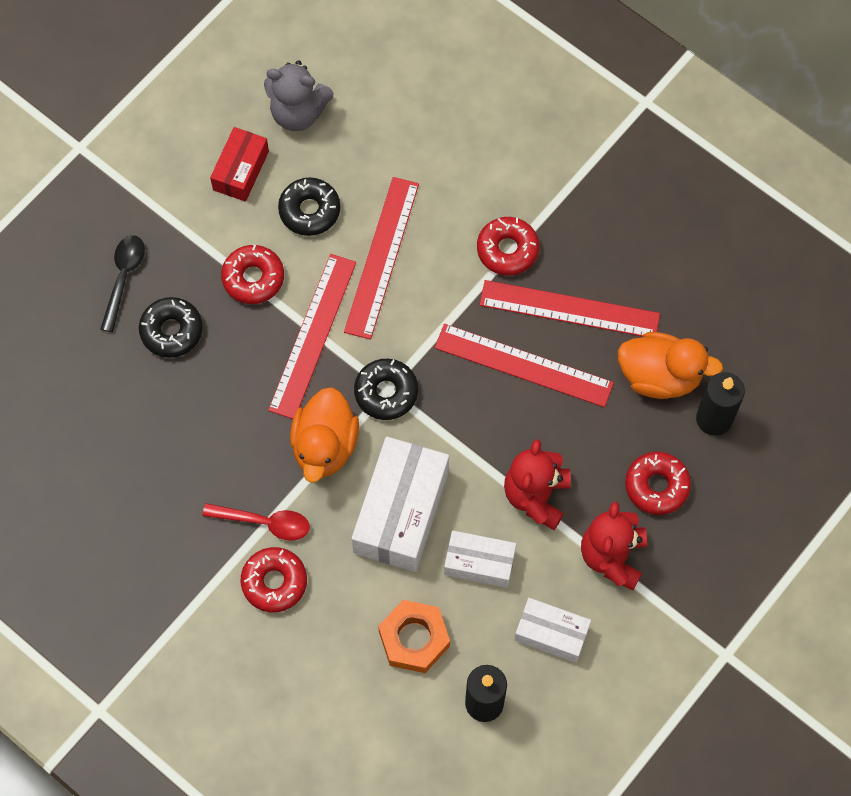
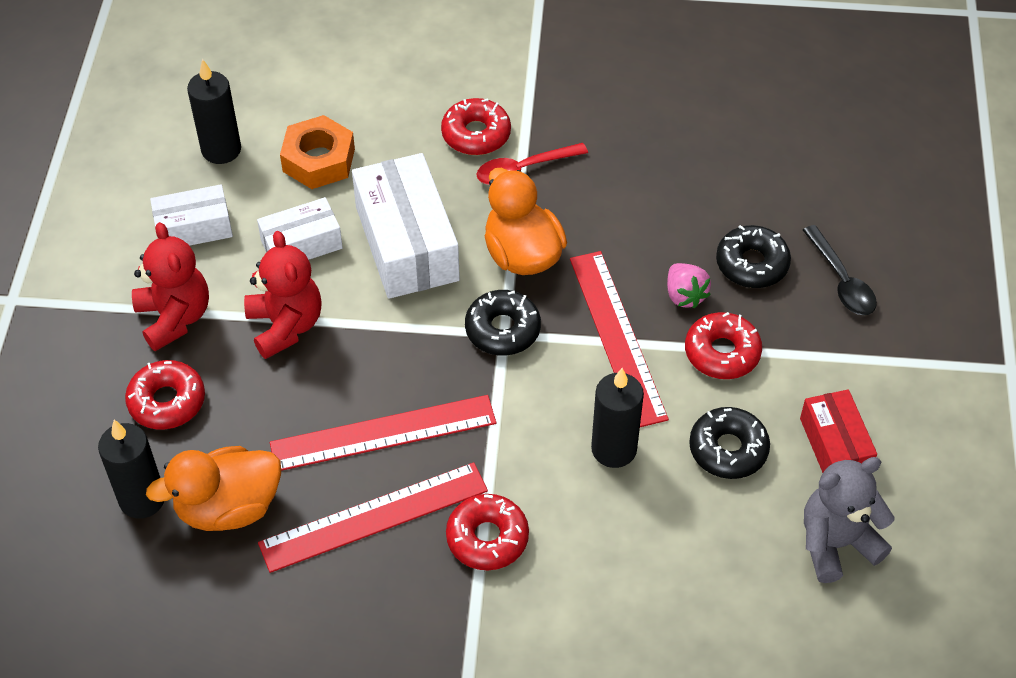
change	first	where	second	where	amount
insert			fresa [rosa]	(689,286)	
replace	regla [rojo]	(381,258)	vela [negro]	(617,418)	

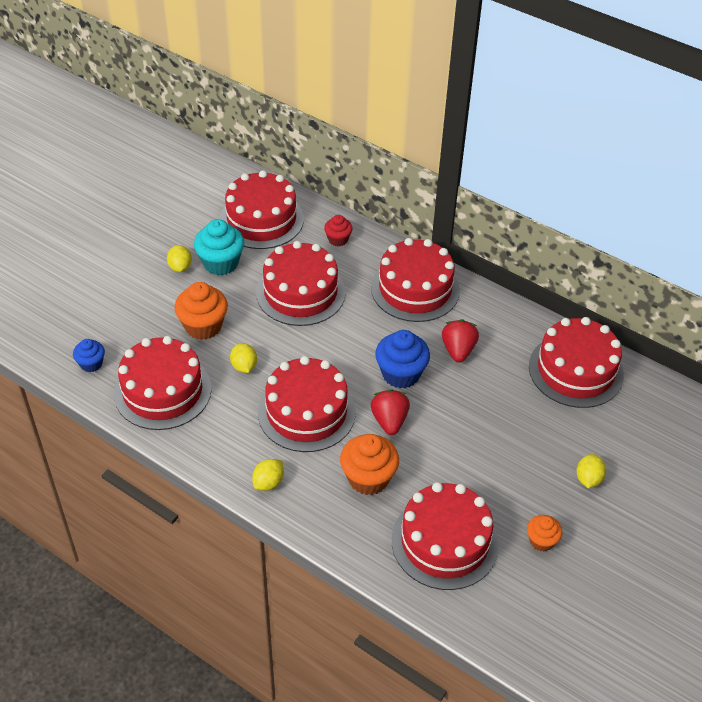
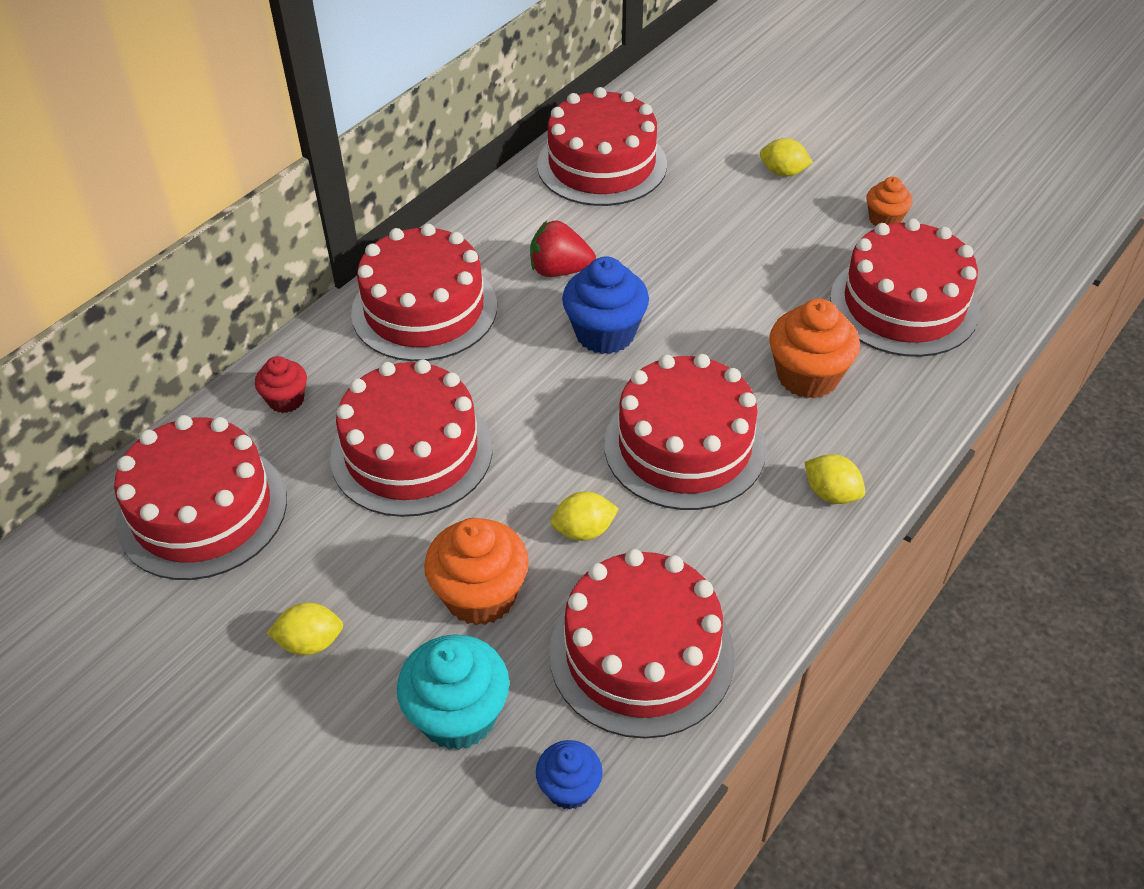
change	first	where	second	where	amount
delete	fresa [rojo]	(390,412)			
move	magdalena [turquesa]	(219,247)		(453,692)	

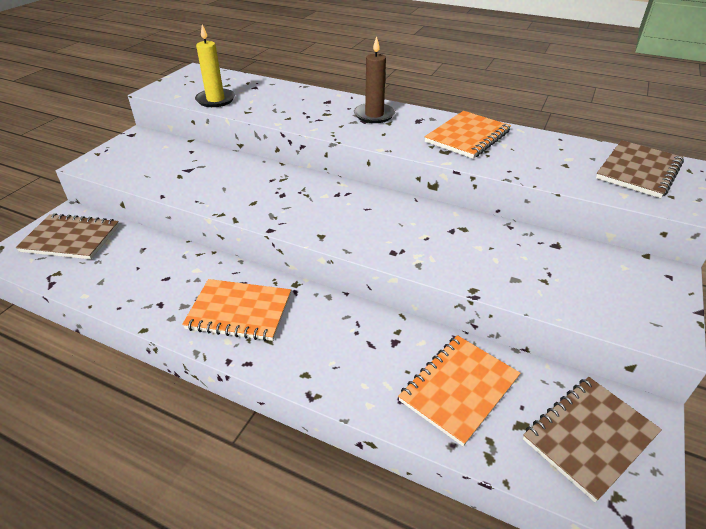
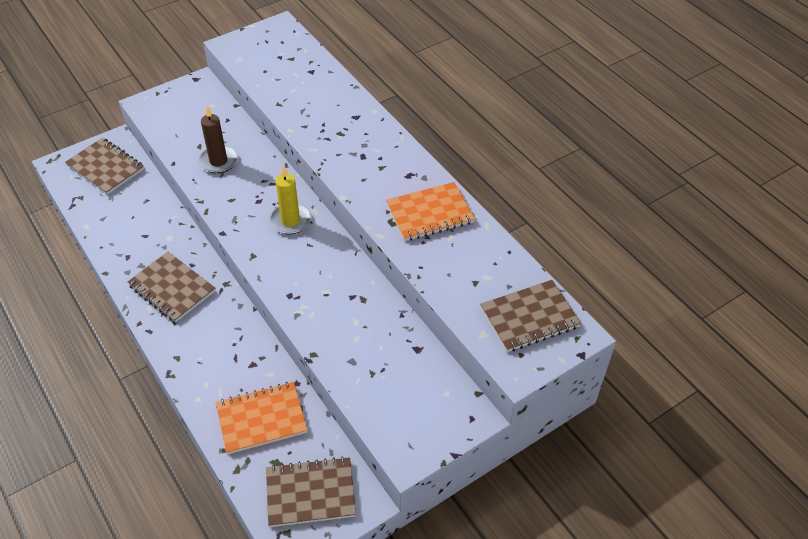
change	first	where	second	where	amount
move	vela [amarillo]	(215,66)		(290,200)	
move	vela [marrón]	(374,79)		(218,140)	
recolor	cuaderno [naranja]	(236,310)	cuaderno [marrón]	(171,287)	

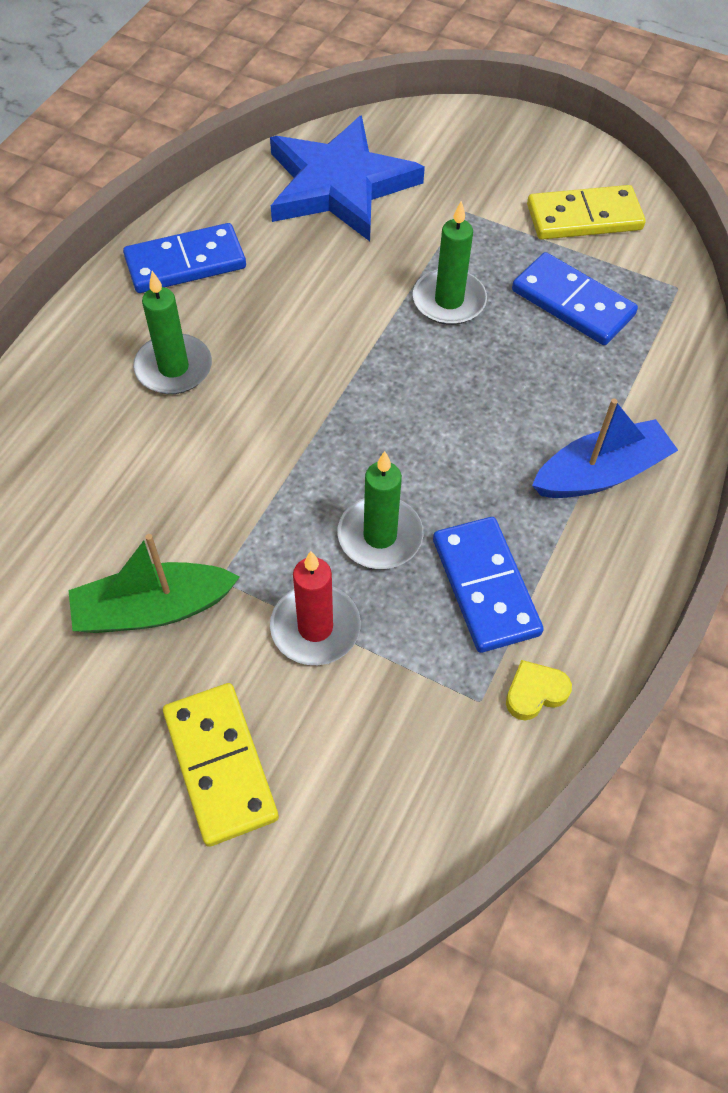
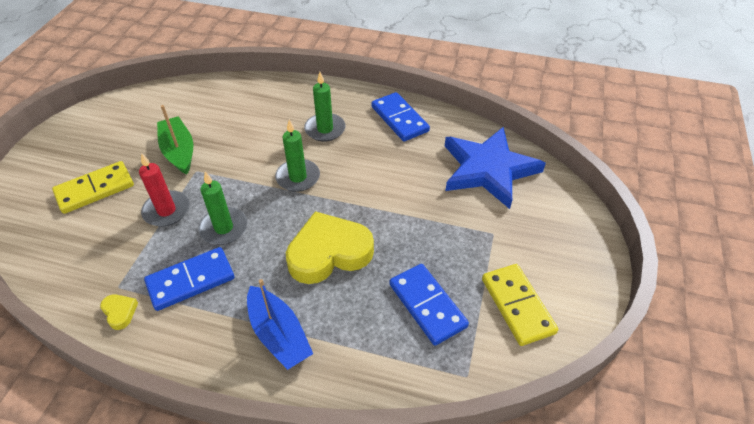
change	first	where	second	where	amount
insert			corazón [amarillo]	(330,247)	
move	vela [verde]	(450,263)		(297,156)	
rotate	ficha de dominó [azul]	(575,298)		(429,305)	60 degrees counterclockwise

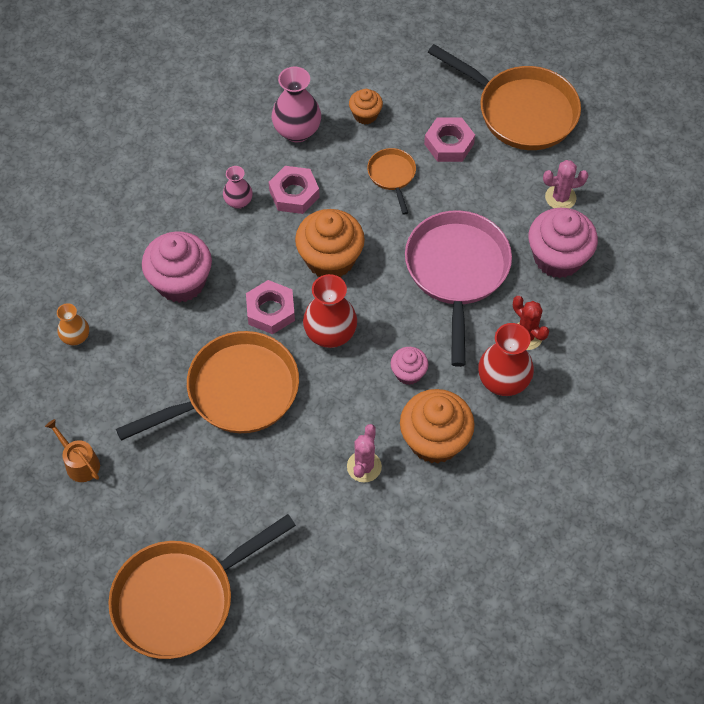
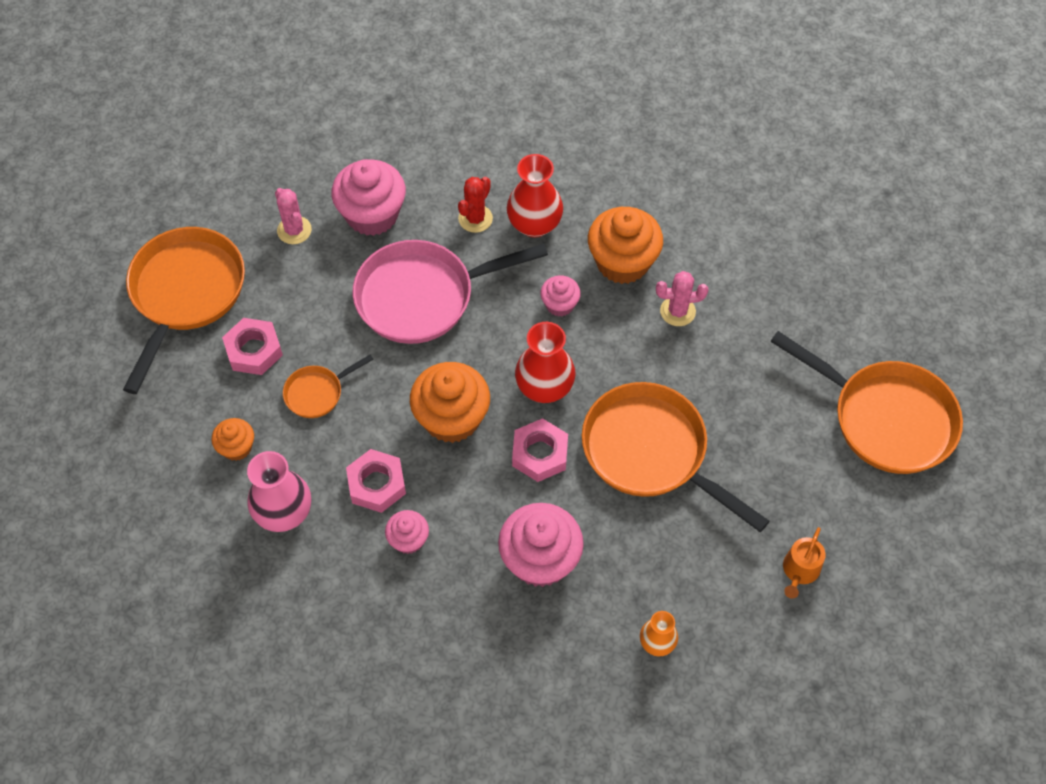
change	first	where	second	where	amount
replace	florero [rosa]	(238,187)	magdalena [rosa]	(407,532)	

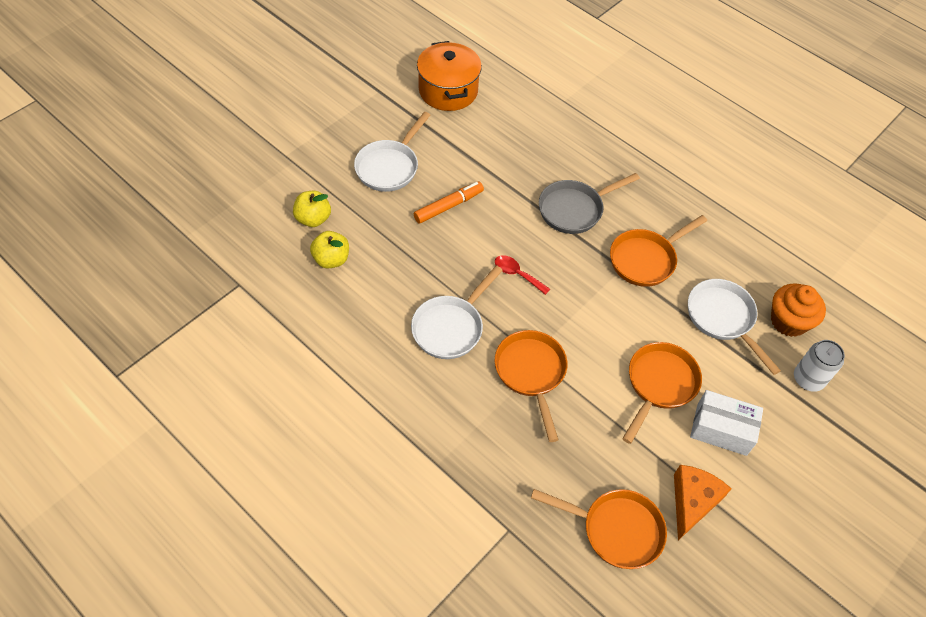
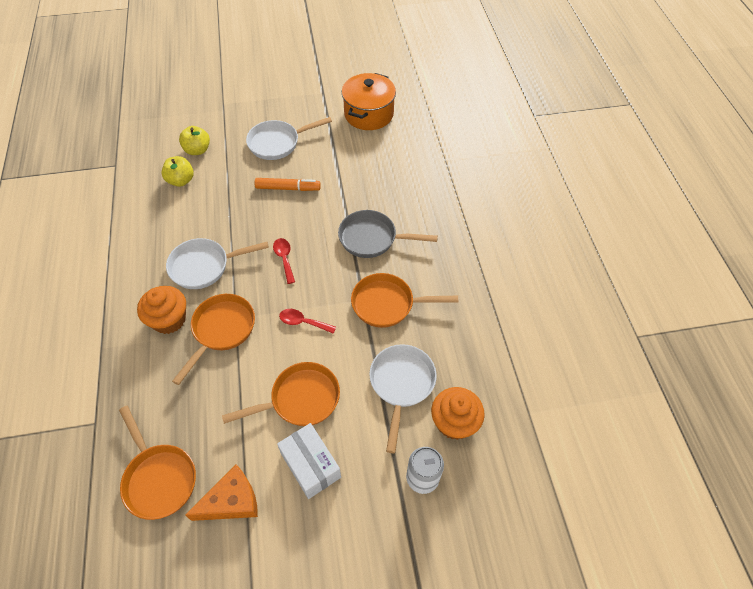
change	first	where	second	where	amount
insert			magdalena [naranja]	(161,310)	
insert			cuchara [rojo]	(307,321)	

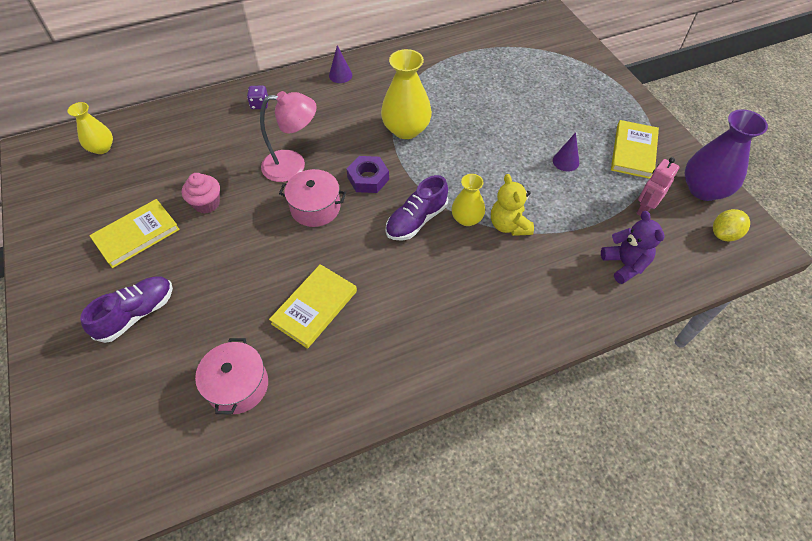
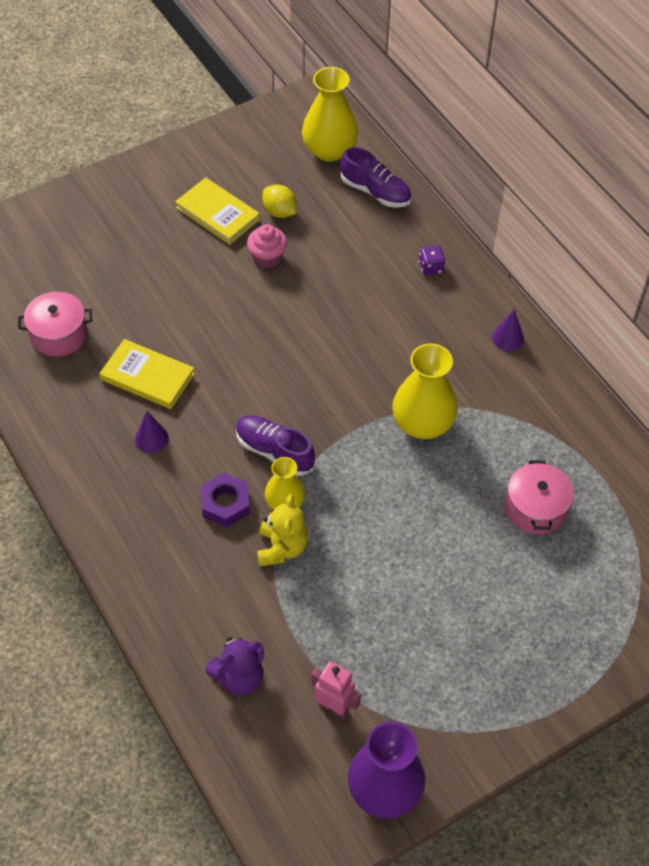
change	first	where	second	where	amount
delete	lámpara [rosa]	(288,136)			
delete	libro [amarillo]	(635,149)			
move	zapato [morado]	(126,309)		(376,177)	
move	olla [rosa]	(312,198)		(539,497)	
move	tuerca [morado]	(368,174)		(225,500)	
move	cono [morado]	(566,151)		(152,432)	
move	limón [amarillo]	(731,225)		(279,201)	
rotate	osito [amarillo]	(512,205)		(282,530)	120 degrees clockwise
resize	florero [amarillo]	(90,128)		(330,114)	x1.66

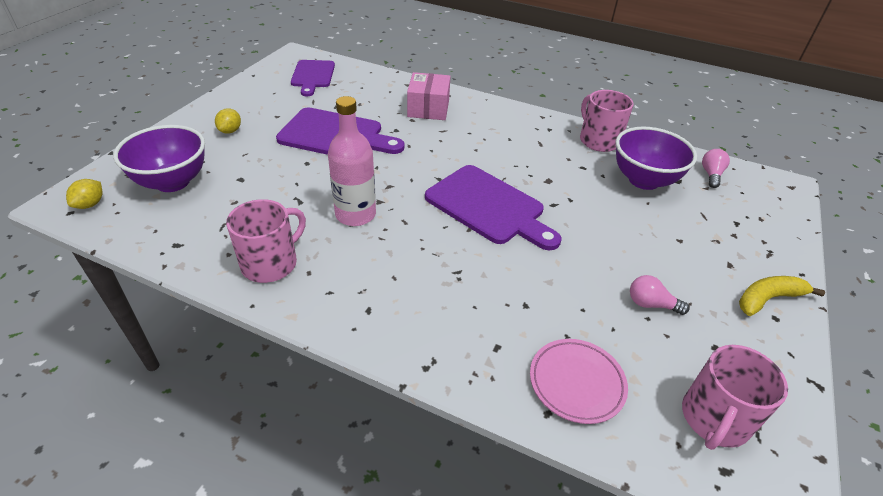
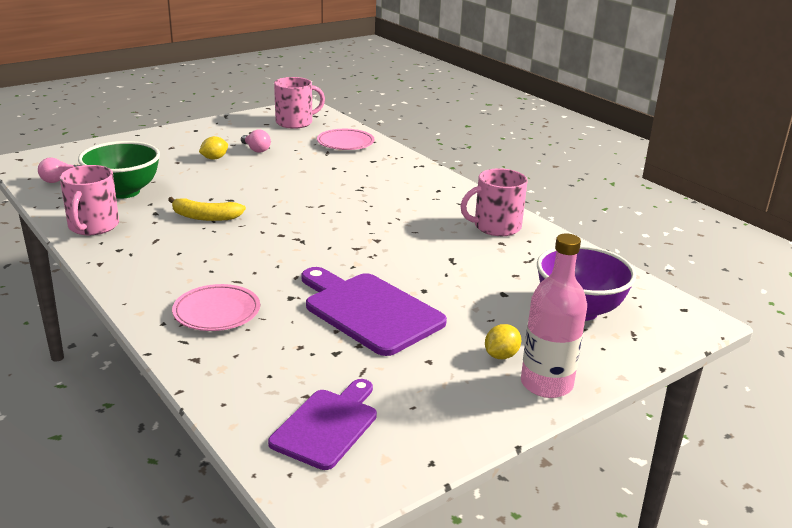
change	first	where	second	where	amount
delete	tabla de cortar [morado]	(493,207)			
move	limón [amarillo]	(84,194)		(213,148)	
move	botella [rosa]	(352,161)		(554,315)	
move	plátano [amarillo]	(782,296)		(207,209)	
replace	caja [rosa]	(429,96)	plato [rosa]	(216,307)	
recolor	cuenco [morado]	(656,158)	cuenco [verde]	(119,170)	

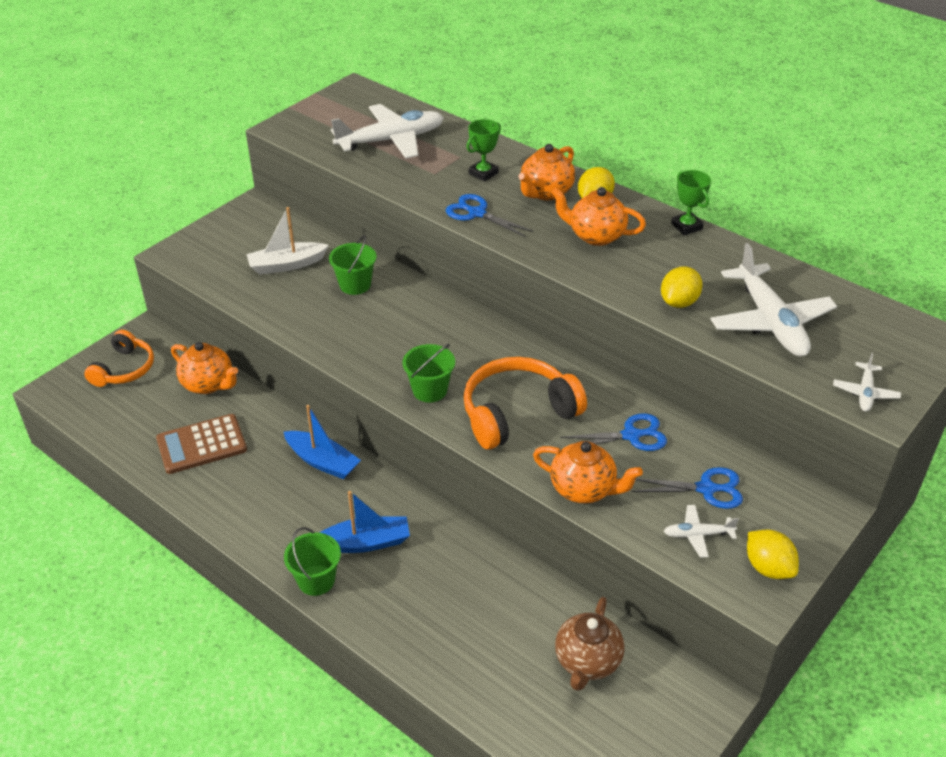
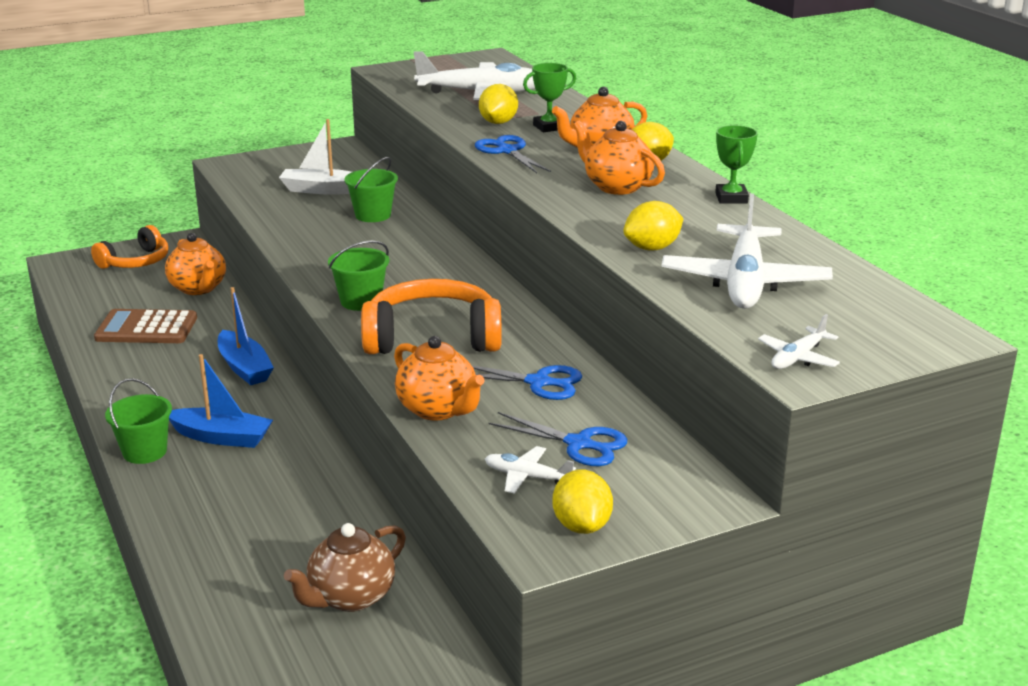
change	first	where	second	where	amount
insert			limón [amarillo]	(498,104)	

